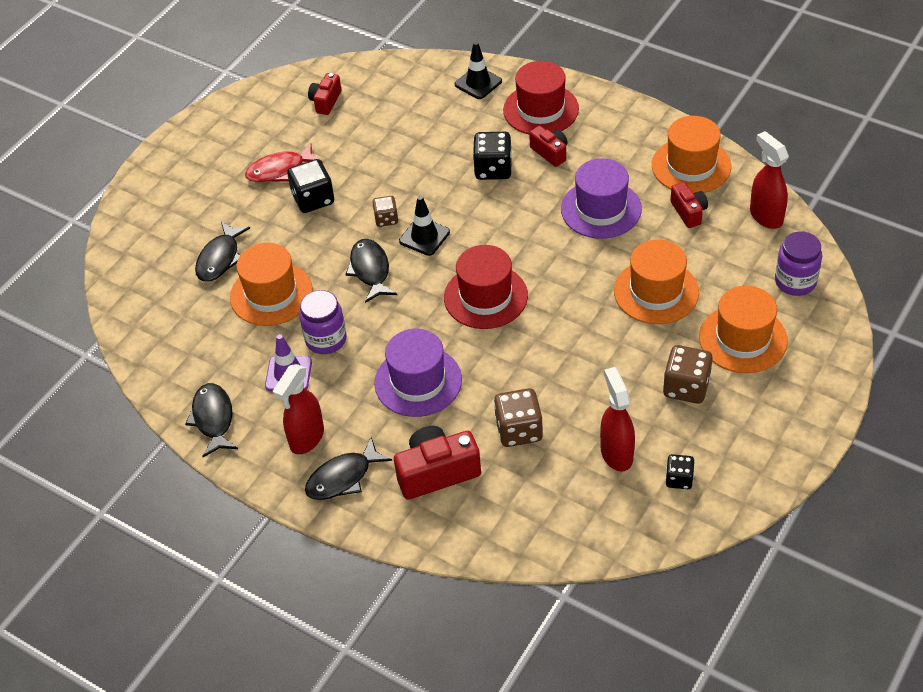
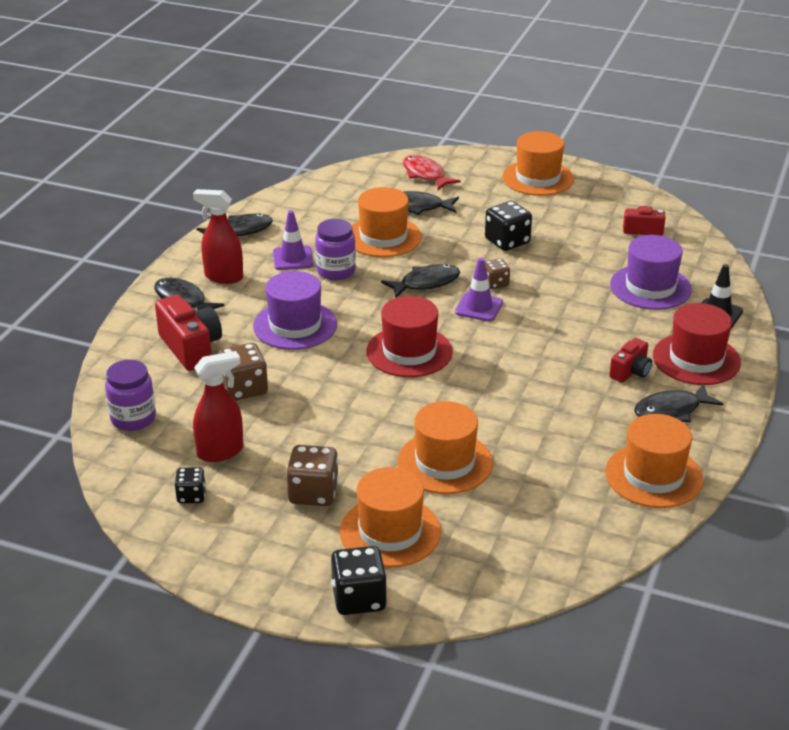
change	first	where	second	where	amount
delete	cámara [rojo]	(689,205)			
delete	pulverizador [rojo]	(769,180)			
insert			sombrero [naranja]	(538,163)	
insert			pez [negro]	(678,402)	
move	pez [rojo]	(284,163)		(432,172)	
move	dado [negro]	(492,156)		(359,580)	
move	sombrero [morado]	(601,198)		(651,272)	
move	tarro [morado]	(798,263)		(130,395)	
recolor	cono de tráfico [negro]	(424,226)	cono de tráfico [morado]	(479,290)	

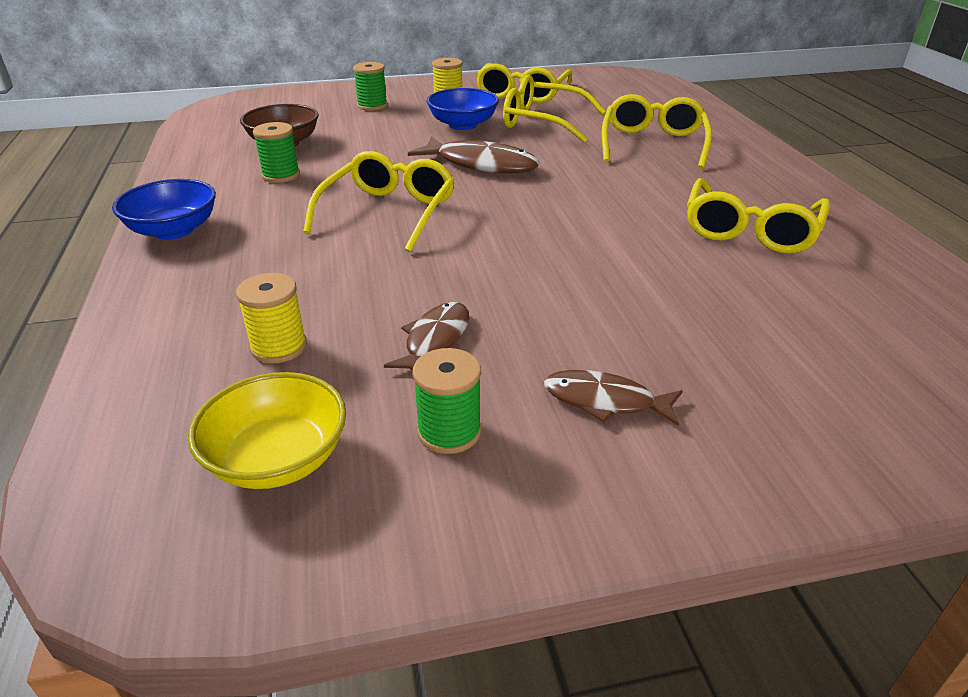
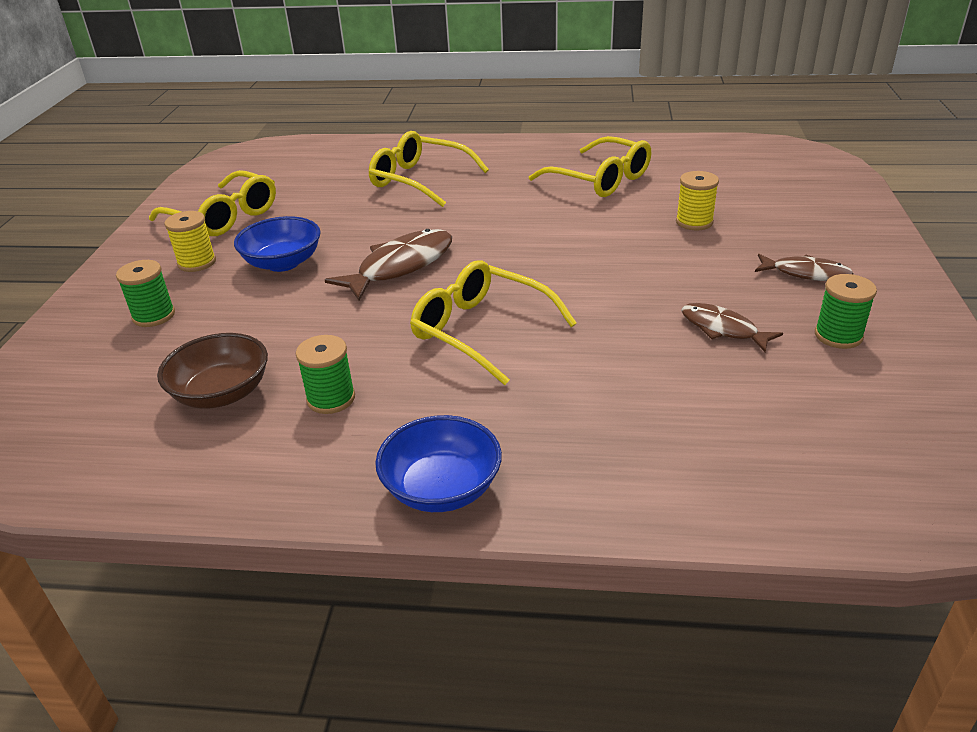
change	first	where	second	where	amount
delete	cuenco [amarillo]	(267,430)			
delete	gafas [amarillo]	(554,108)			
move	carrete [amarillo]	(271,318)		(697,200)	
rotate	pez [marrón]	(613,398)		(804,267)	105 degrees counterclockwise

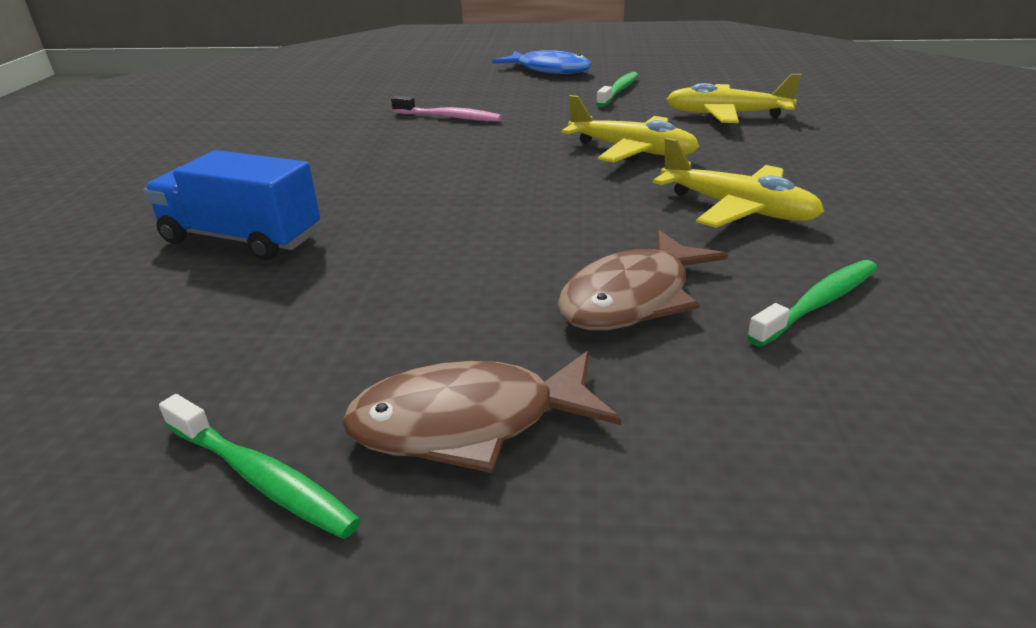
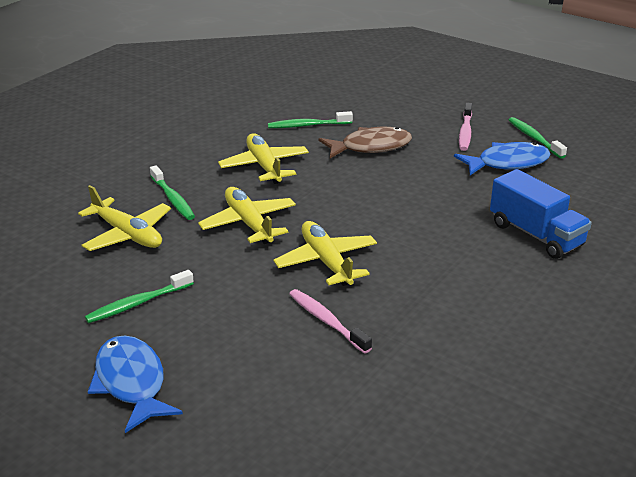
change	first	where	second	where	amount
insert			cepillo de dientes [verde]	(172,192)	
insert			avión [amarillo]	(325,253)	
insert			pez [azul]	(502,158)	
replace	pez [marrón]	(481,412)	cepillo de dientes [rosa]	(465,127)	

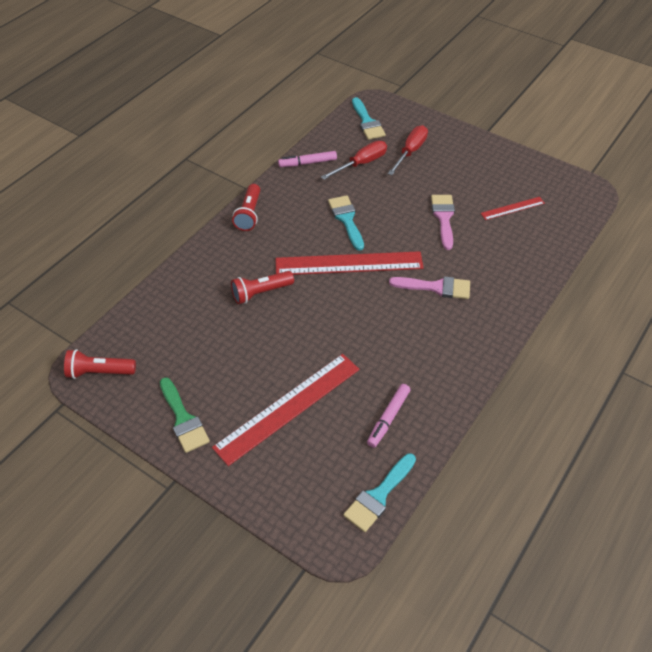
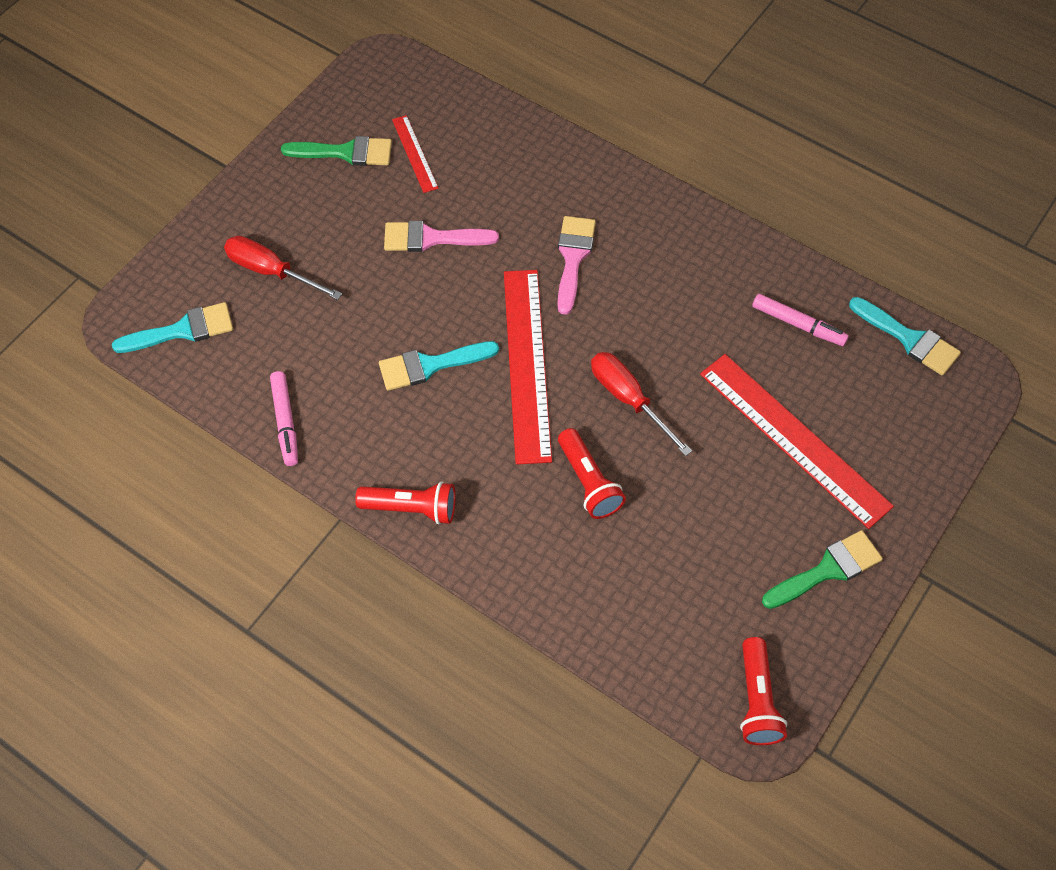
change	first	where	second	where	amount
insert			pincel [verde]	(336,151)	
move	destornillador [rojo]	(354,160)		(641,404)	

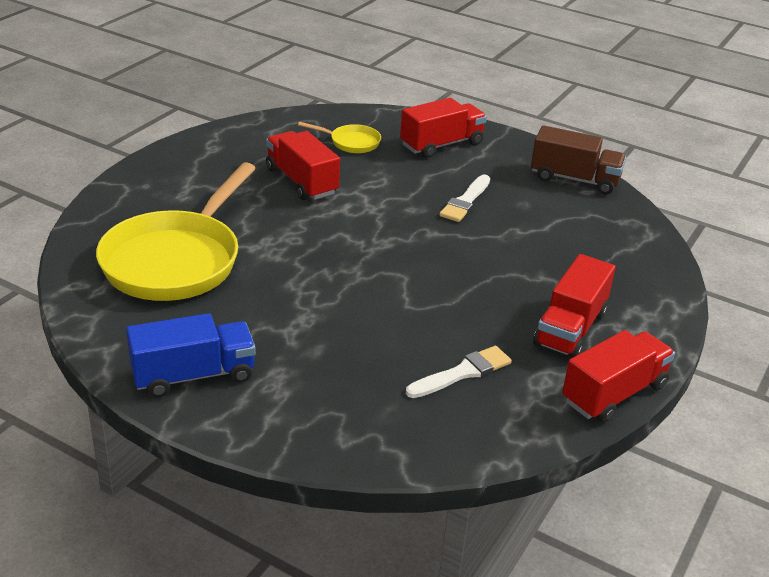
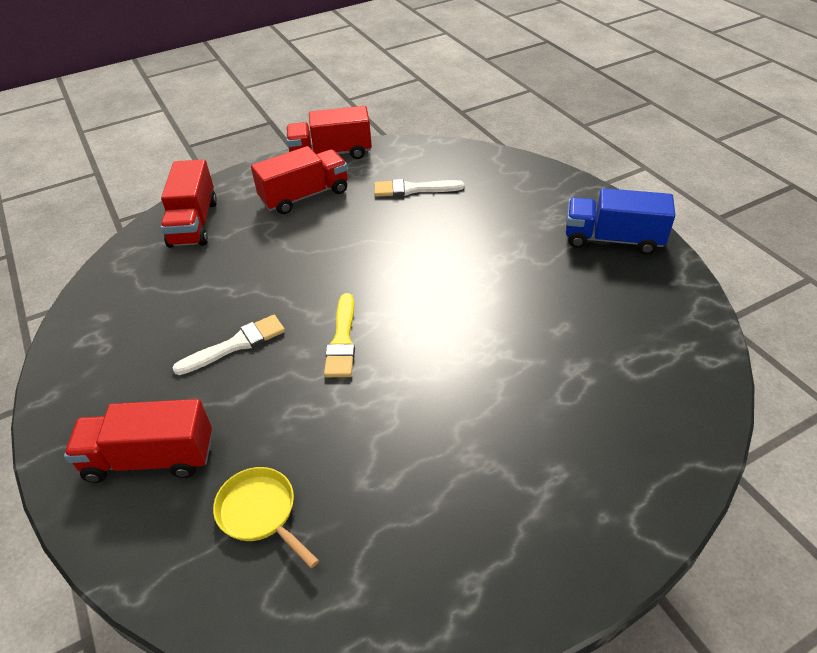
change	first	where	second	where	amount
delete	sartén [amarillo]	(176,231)			
delete	camión [marrón]	(578,160)			
insert			pincel [amarillo]	(339,335)	
move	camión [rojo]	(303,165)		(188,203)	

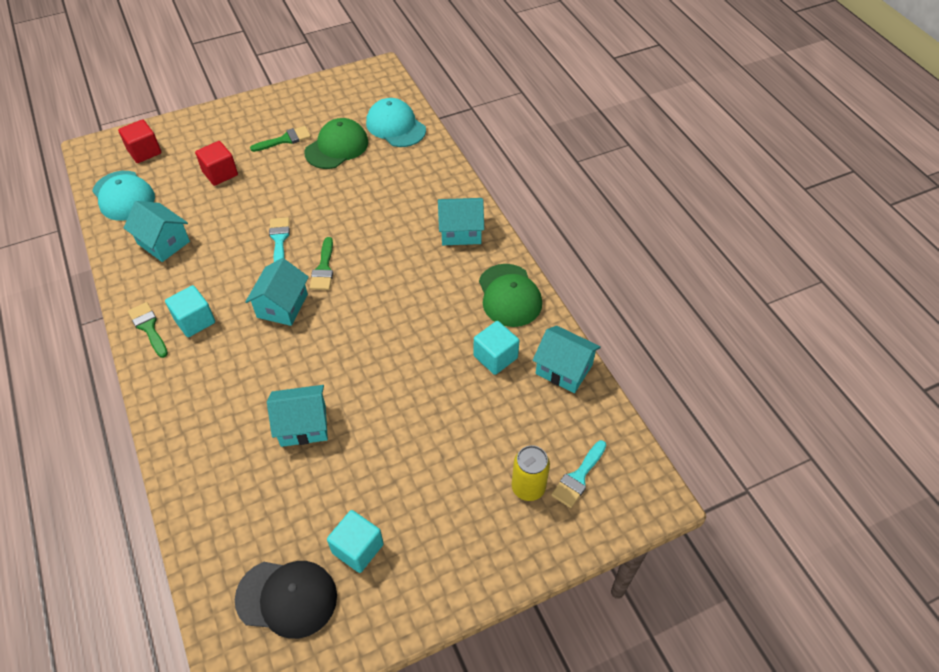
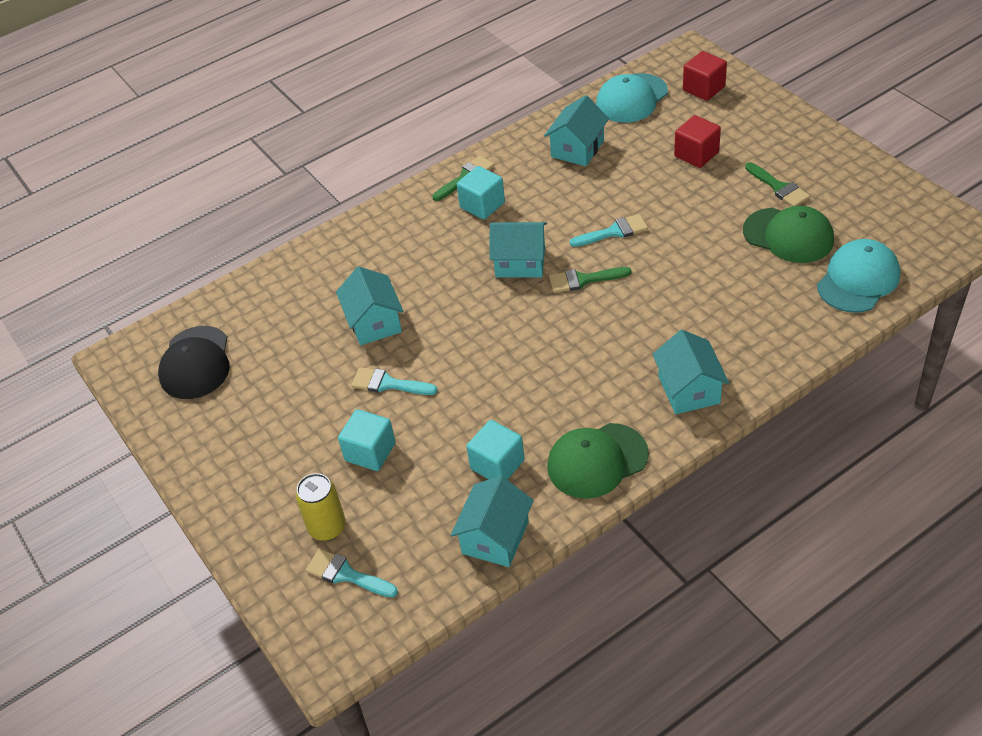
change	first	where	second	where	amount
insert			pincel [turquesa]	(394,381)	
move	cubo [turquesa]	(355,541)		(367,440)	

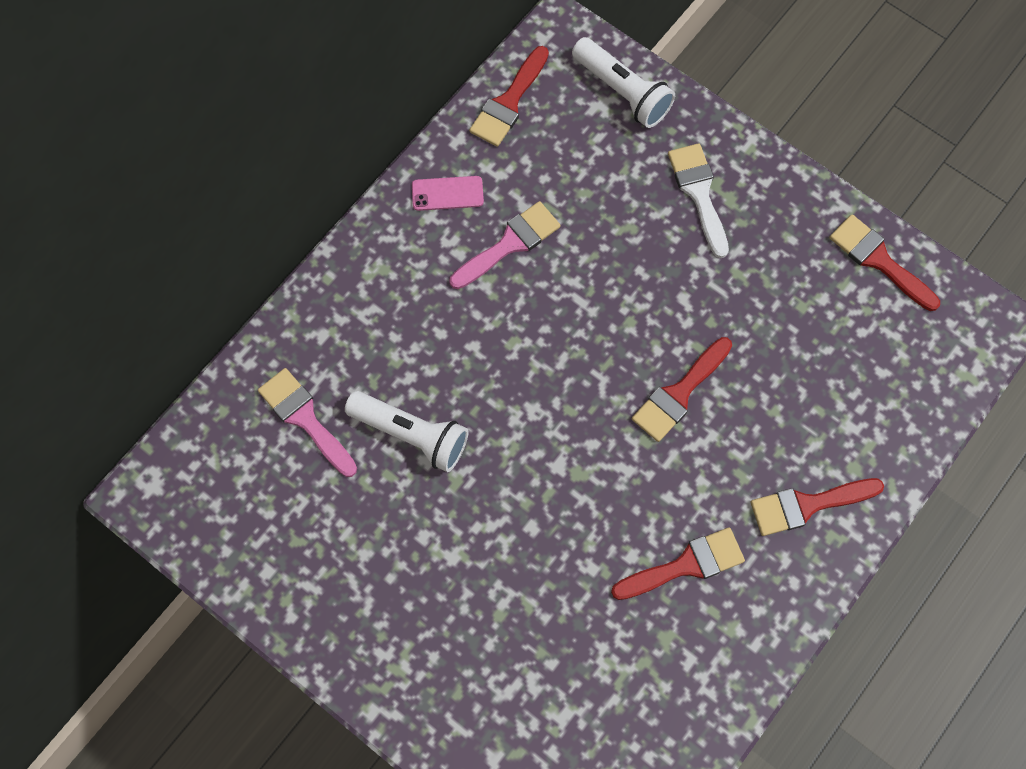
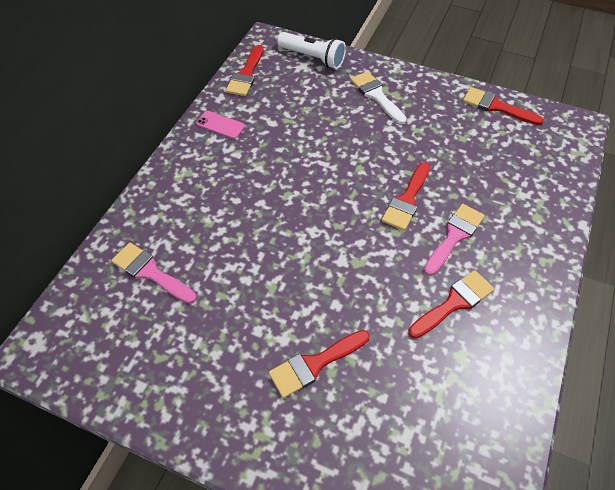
change	first	where	second	where	amount
delete	lámpara de mano [blanco]	(407,431)			
move	pincel [rosa]	(505,245)		(454,240)	
move	pincel [rojo]	(817,507)		(319,364)	
rotate	móvil [rosa]	(448,193)		(220,125)	45 degrees clockwise

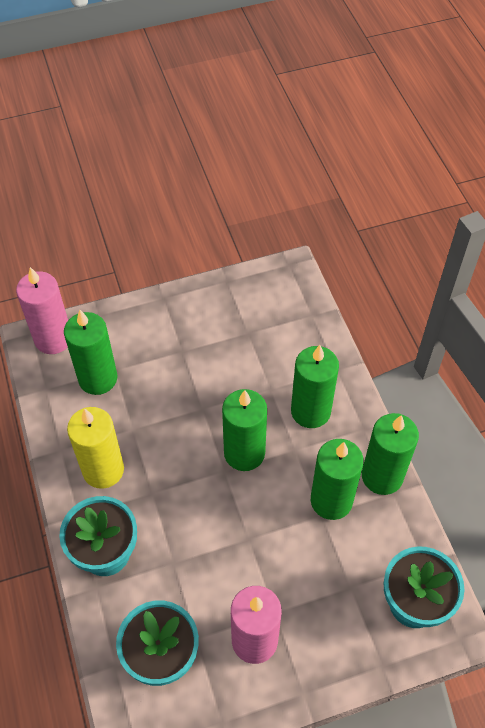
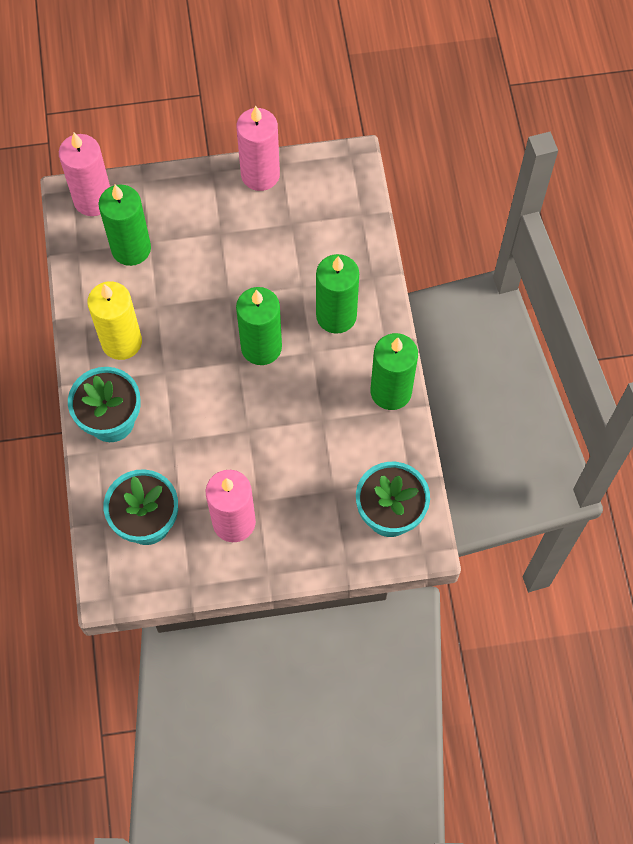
change	first	where	second	where	amount
delete	vela [verde]	(337,479)			
insert			vela [rosa]	(258,148)	

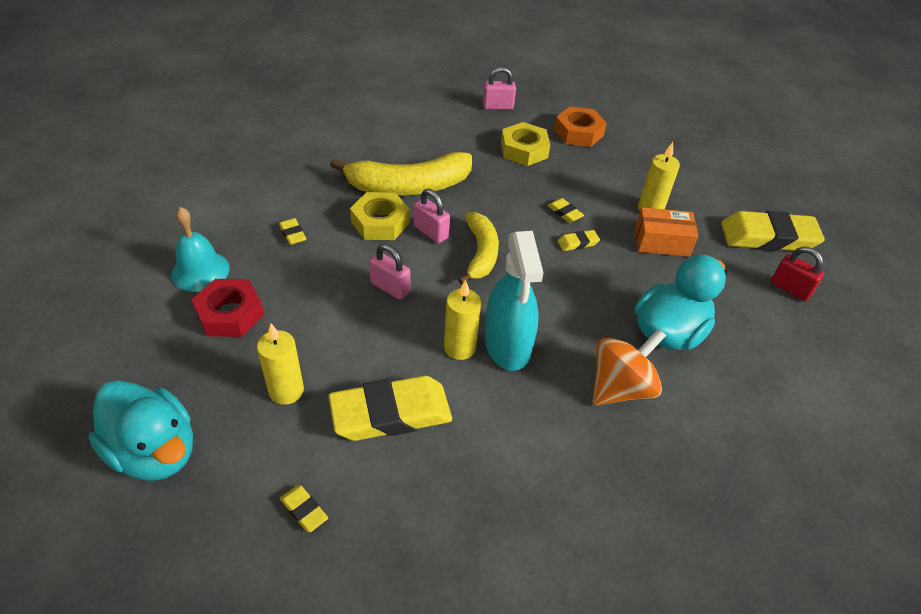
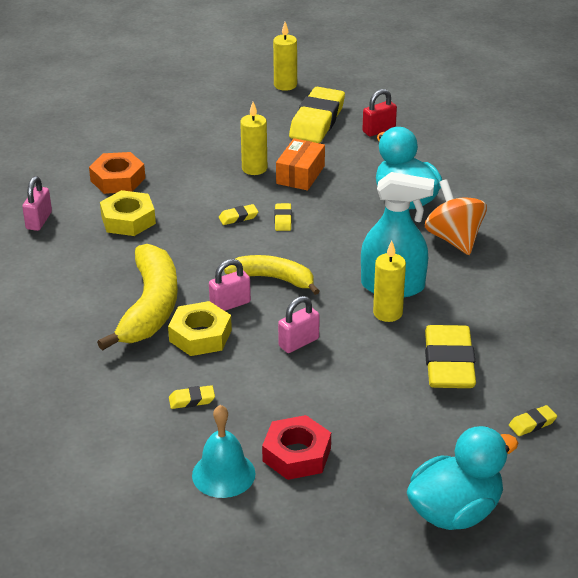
change	first	where	second	where	amount
move	vela [amarillo]	(280,364)		(285,56)	

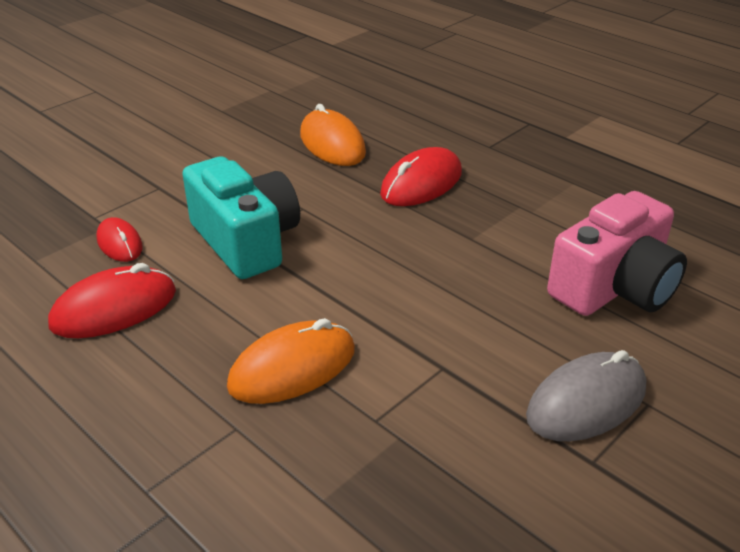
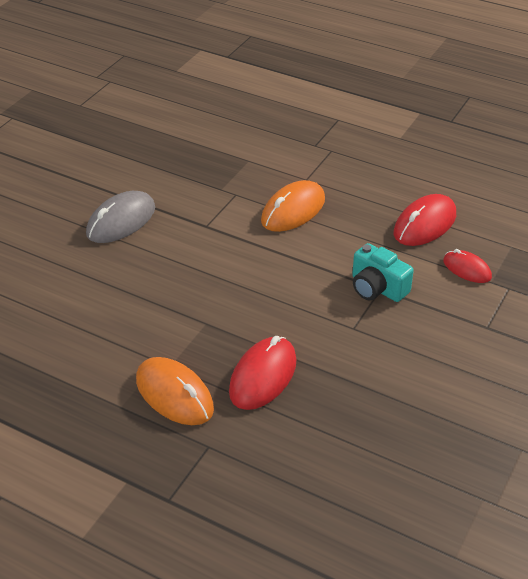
change	first	where	second	where	amount
delete	cámara [rosa]	(617,253)			
move	ratón [naranja]	(333,135)		(175,391)	
resize	cámara [turquesa]	(241,217)		(383,272)	x0.63

